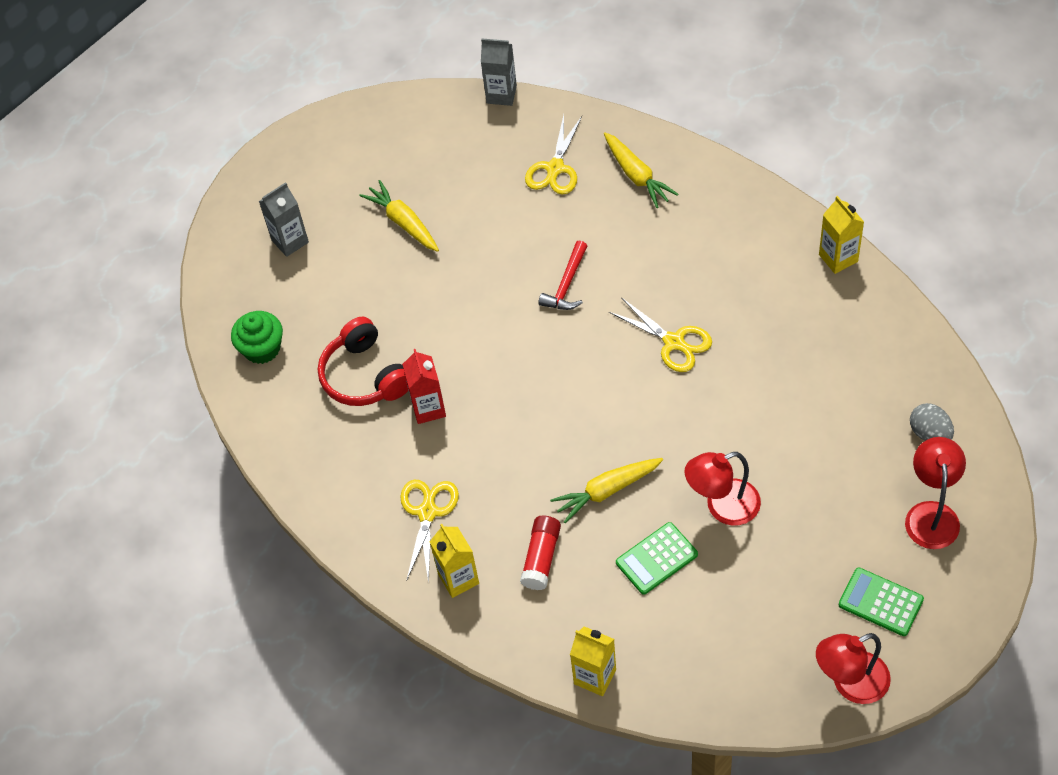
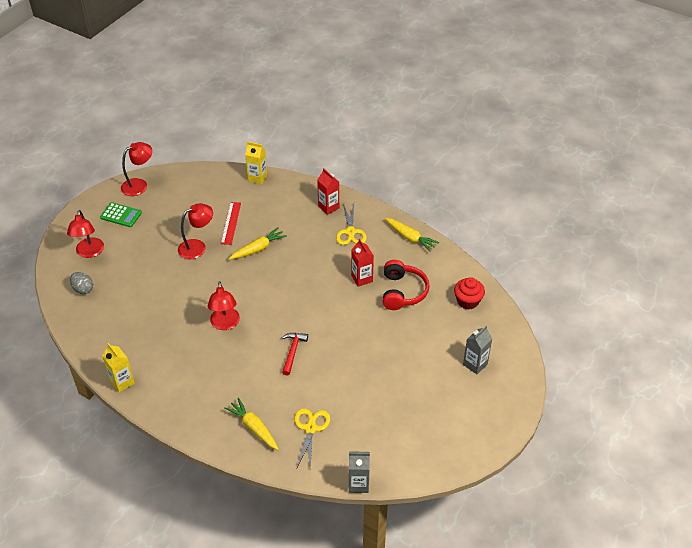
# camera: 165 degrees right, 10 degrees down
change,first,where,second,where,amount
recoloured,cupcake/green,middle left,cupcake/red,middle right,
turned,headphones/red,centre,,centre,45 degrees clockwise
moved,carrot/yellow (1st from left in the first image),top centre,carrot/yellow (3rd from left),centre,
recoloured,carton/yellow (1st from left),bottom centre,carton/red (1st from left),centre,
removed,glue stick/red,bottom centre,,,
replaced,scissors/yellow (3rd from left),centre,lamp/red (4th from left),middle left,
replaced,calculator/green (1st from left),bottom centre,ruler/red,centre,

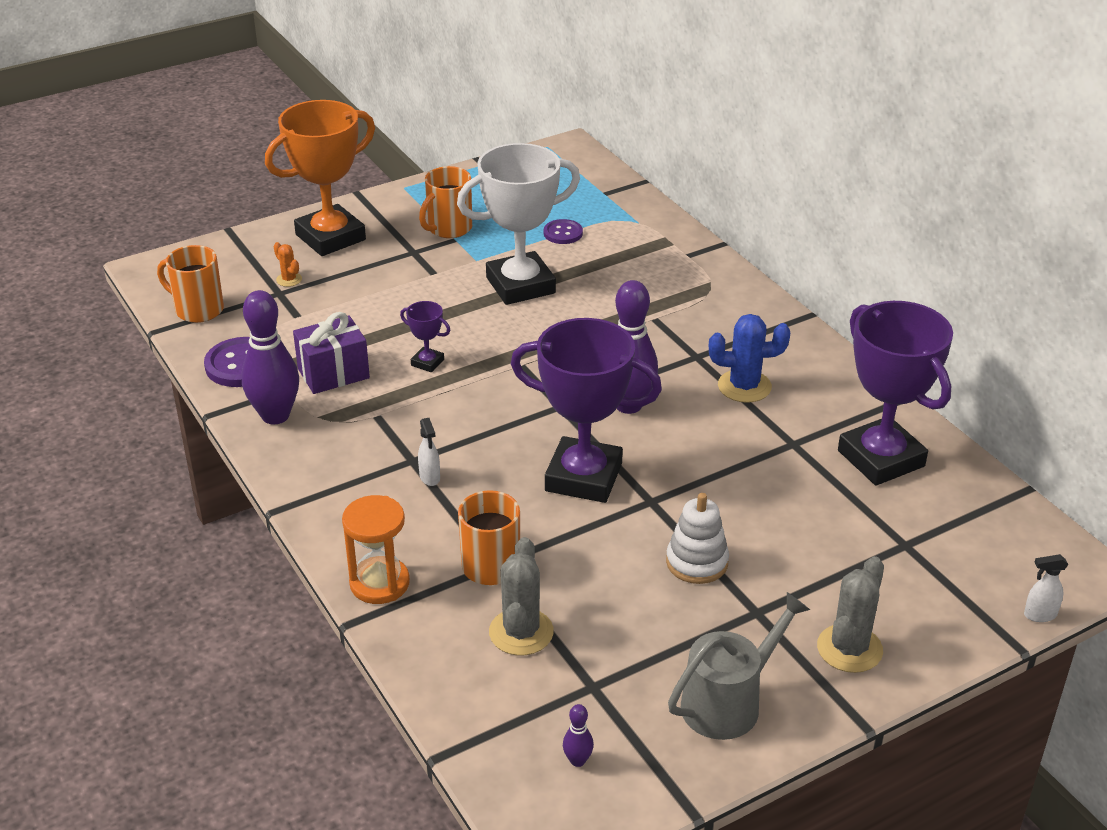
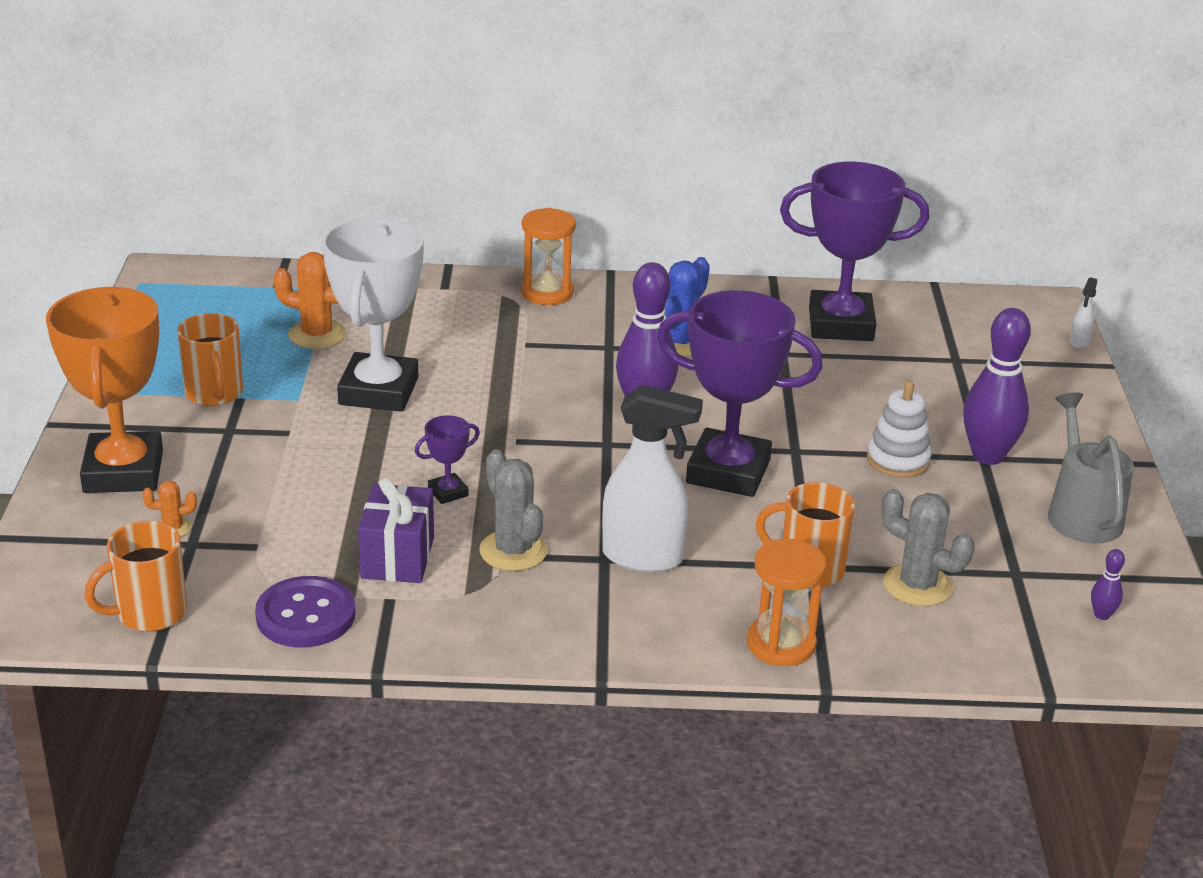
# camera: 60 degrees left, 5 degrees down
change,first,where,second,where,amount
moved,bowling pin/purple (1st from left in the first image),middle left,bowling pin/purple (2nd from left),middle right,
resized,spray bottle/white (1st from left),centre,,centre,x2.27
turned,trophy/purple (2nd from left),centre,,centre,60 degrees clockwise
replaced,button/purple (2nd from left),top centre,cactus/orange (2nd from left),middle left,
moved,cactus/grey (2nd from left in the first image),bottom right,cactus/grey (1st from left),centre,
added,,,hourglass/orange (1st from left),top centre,

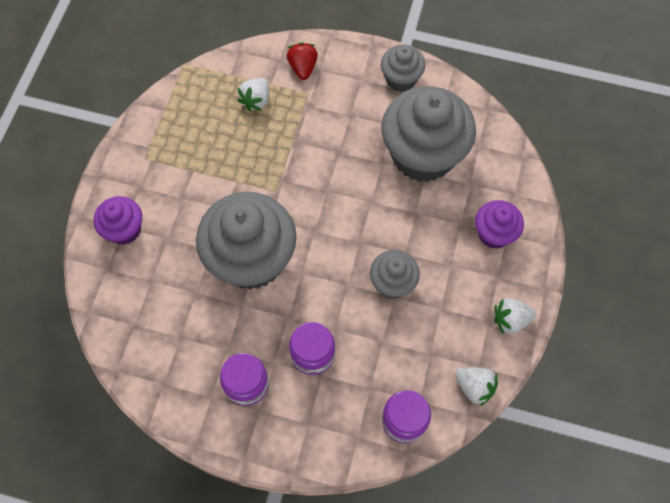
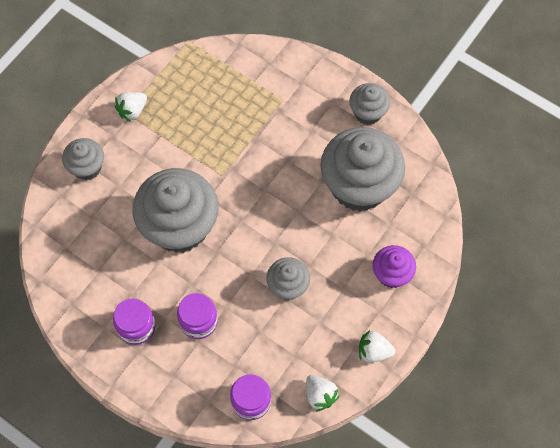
# camera: 20 degrees right, 0 degrees up
change,first,where,second,where,amount
recoloured,cupcake/purple (1st from left),middle left,cupcake/grey (1st from left),middle left,
moved,strawberry/white (1st from left),top centre,,top left,
removed,strawberry/red,top centre,,,

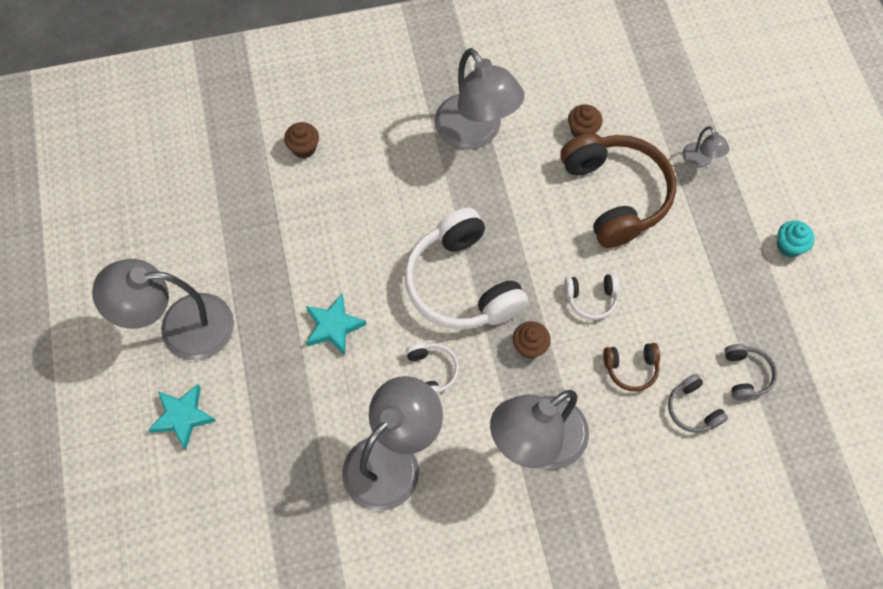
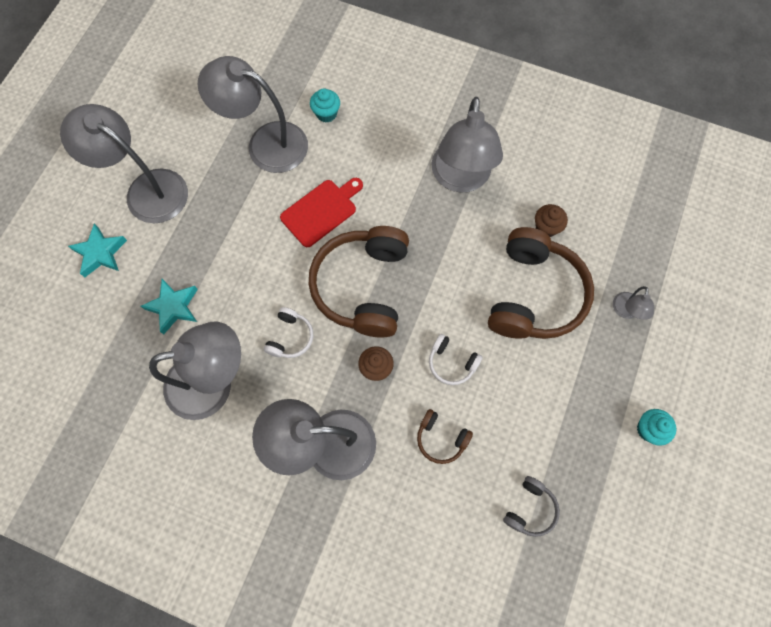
# camera: 35 degrees right, 5 degrees up
change,first,where,second,where,amount
recoloured,cupcake/brown (1st from left),top centre,cupcake/turquoise (1st from left),top centre,
moved,star/turquoise (2nd from left),centre,,middle left,
recoloured,headphones/white (2nd from left),centre,headphones/brown (1st from left),centre,
removed,headphones/grey (1st from left),bottom right,,,
added,,,lamp/grey (3rd from left),top left,
added,,,cutting board/red,centre,

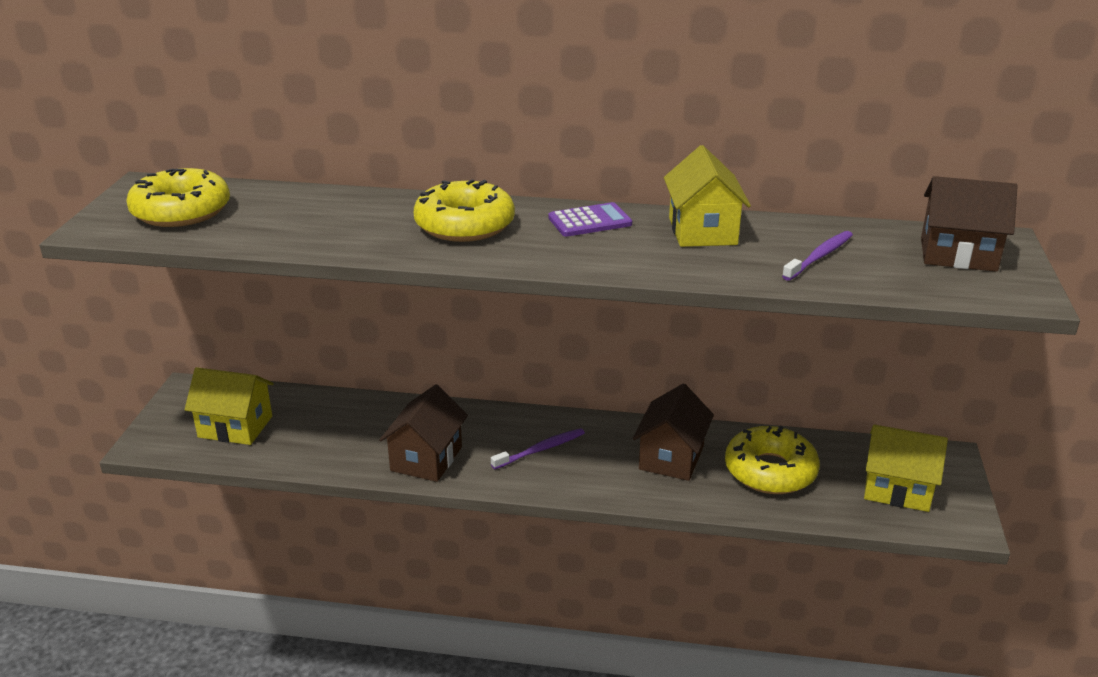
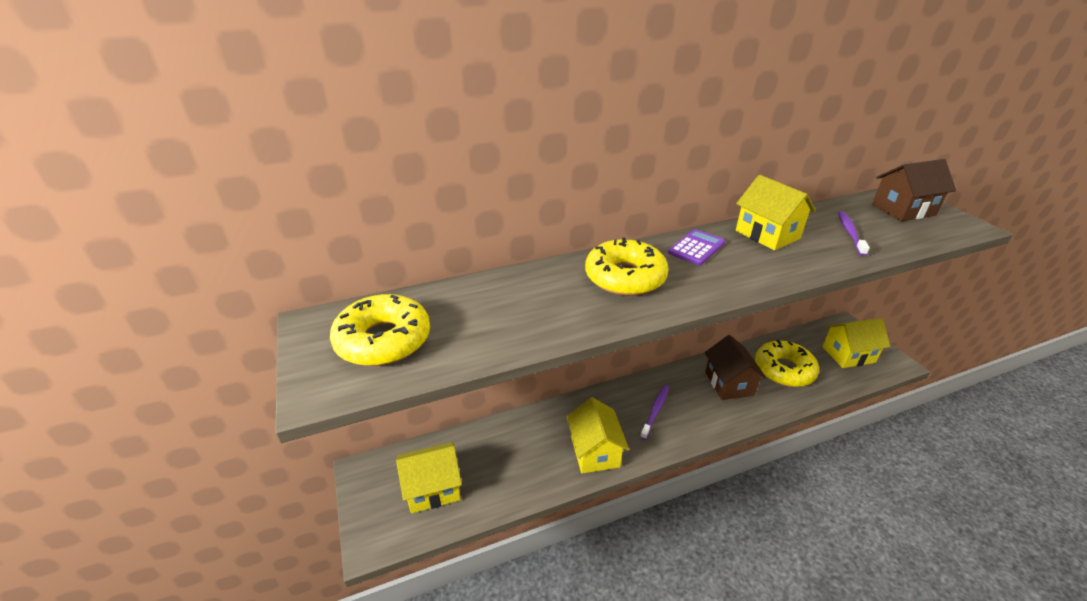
# camera: 30 degrees left, 5 degrees up
change,first,where,second,where,amount
recoloured,house/brown (1st from left),centre,house/yellow (2nd from left),bottom centre,

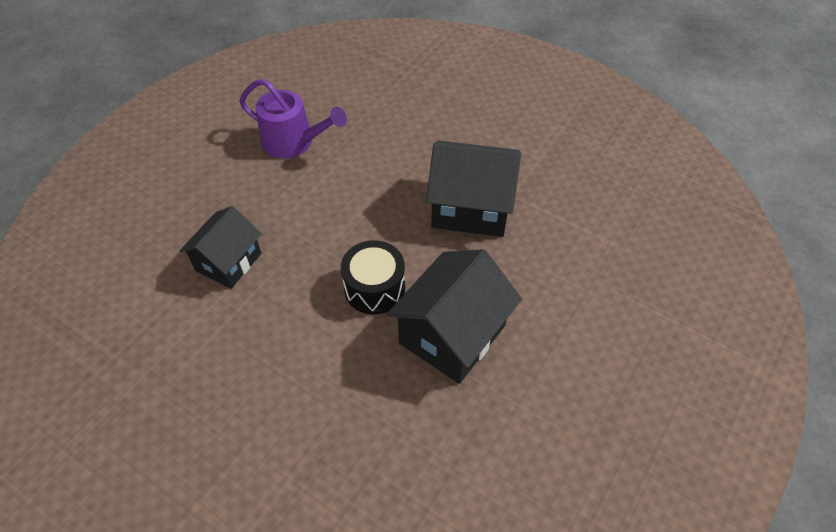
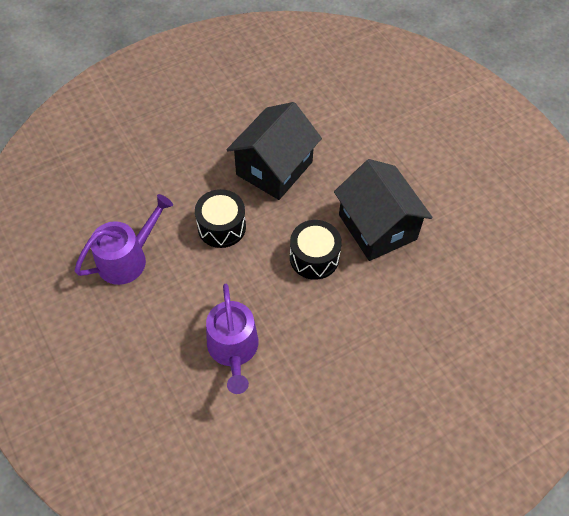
# camera: 65 degrees left, 5 degrees up
change,first,where,second,where,amount
replaced,house/black (1st from left),middle left,watering can/purple (2nd from left),centre,
added,,,drum/black (1st from left),centre,

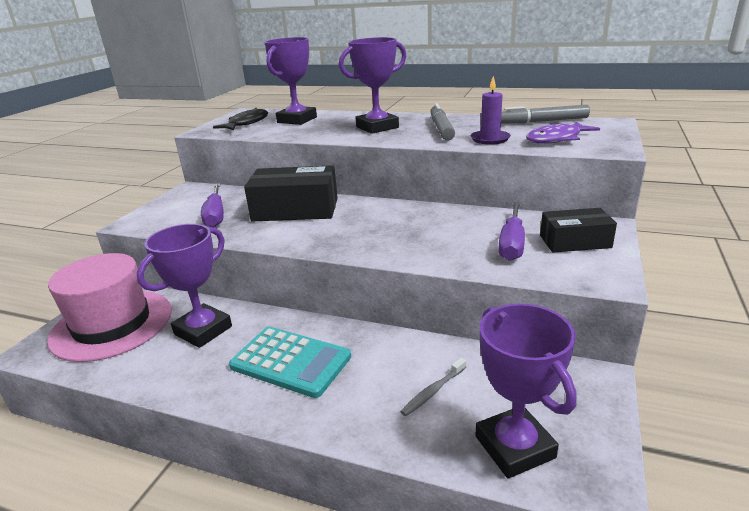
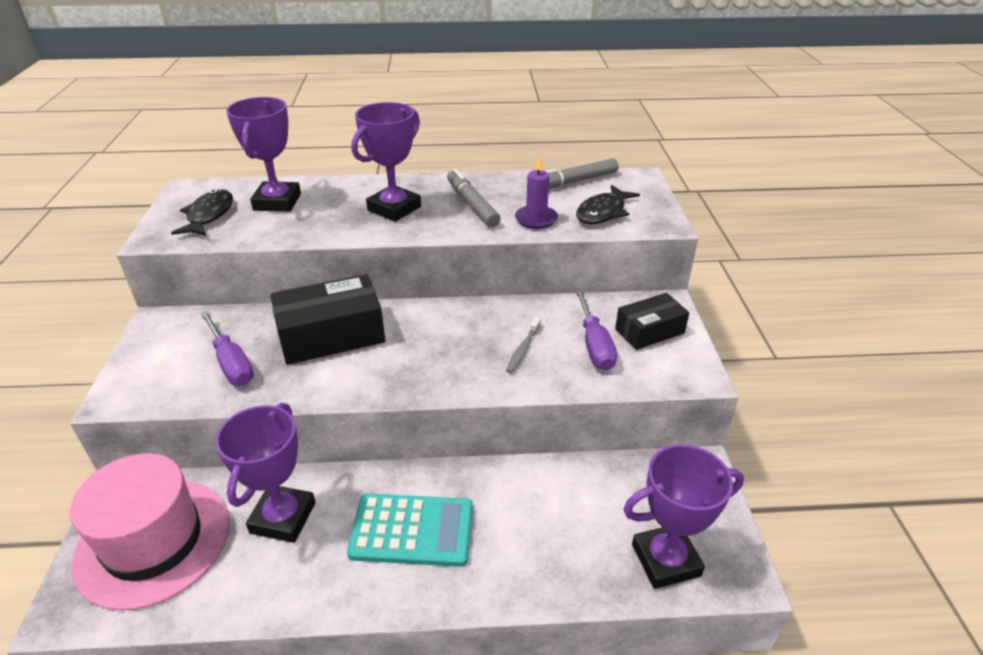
# camera: 25 degrees left, 10 degrees up
change,first,where,second,where,amount
moved,toothbrush/grey,bottom centre,,centre,
turned,trophy/purple (4th from left),bottom right,,bottom right,60 degrees counterclockwise
recoloured,fish/purple,top right,fish/black (2nd from left),top centre,

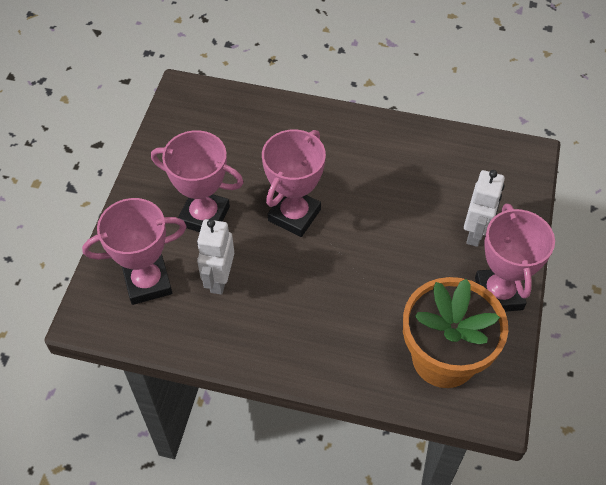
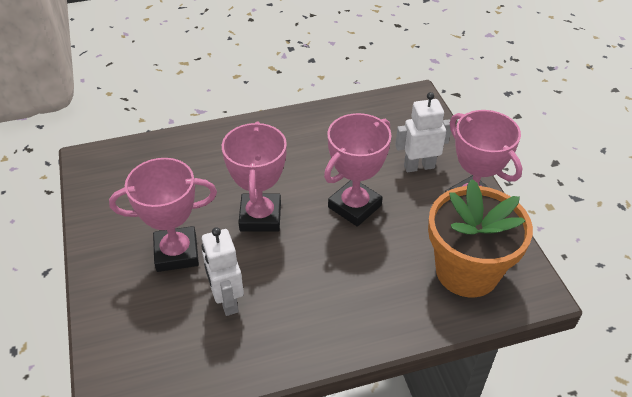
# camera: 30 degrees left, 10 degrees down
change,first,where,second,where,amount
moved,trophy/pink (1st from left in the first image),middle left,trophy/pink (3rd from left),centre,
turned,robot/white (2nd from left),middle right,,top right,90 degrees counterclockwise

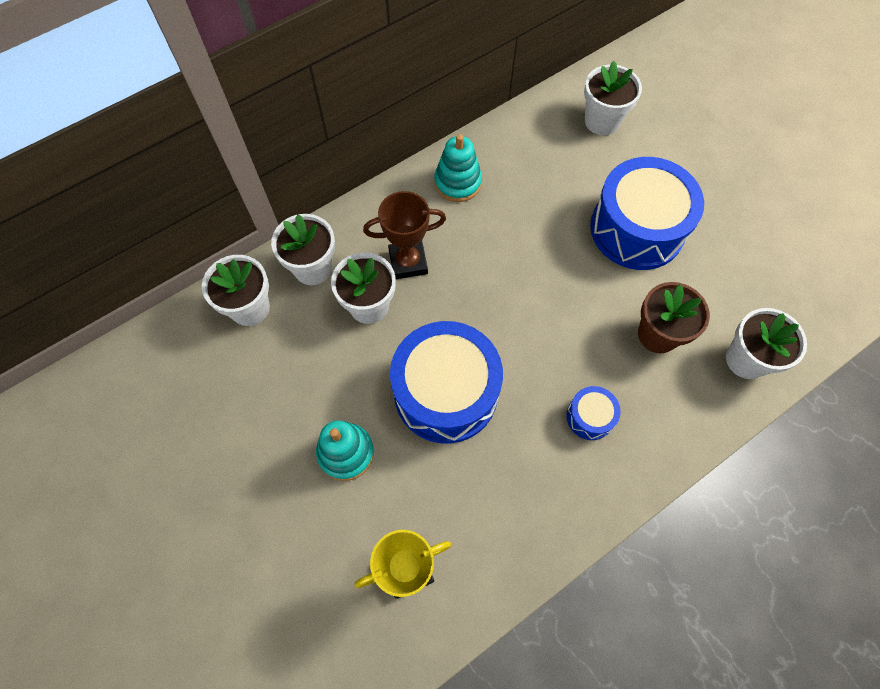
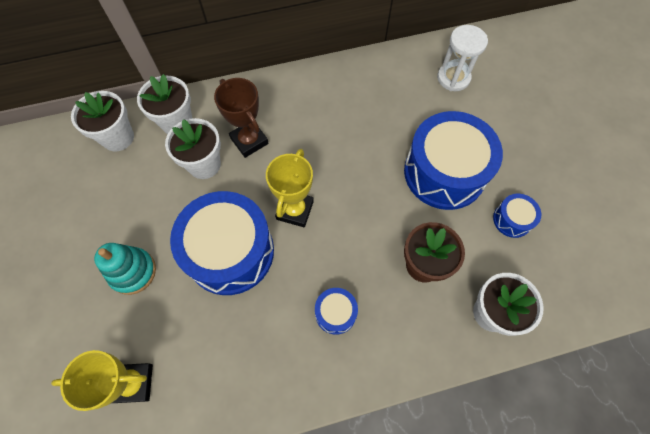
# camera: 20 degrees right, 0 degrees up
change,first,where,second,where,amount
turned,trophy/brown,centre,,top centre,45 degrees clockwise
removed,stacking toy/turquoise (2nd from left),top centre,,,
replaced,flower pot/white (4th from left),top right,hourglass/white,top right,
added,,,trophy/yellow (2nd from left),centre,
added,,,drum/blue (4th from left),middle right,

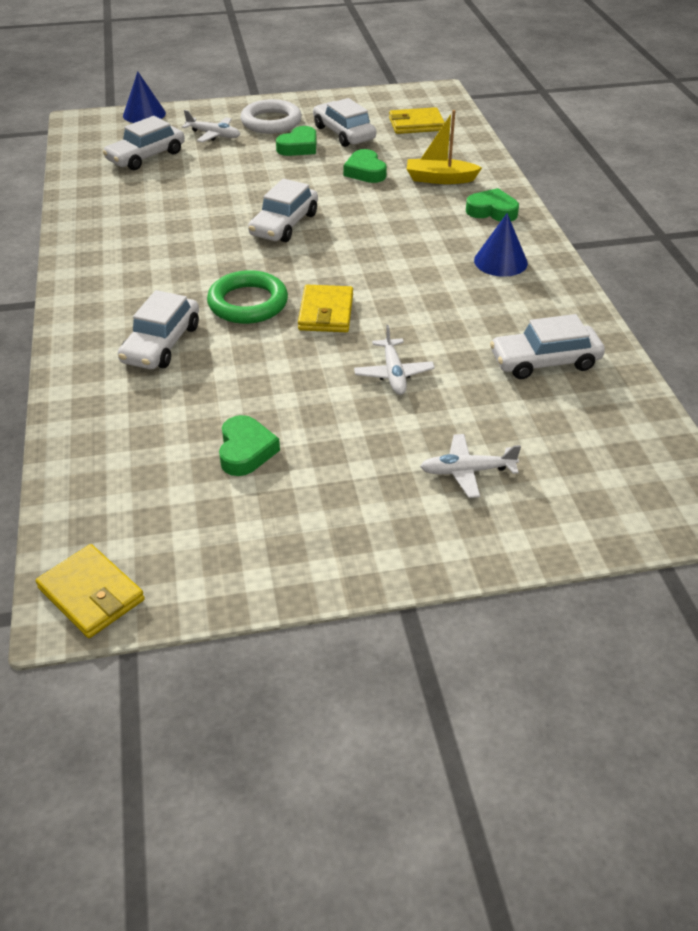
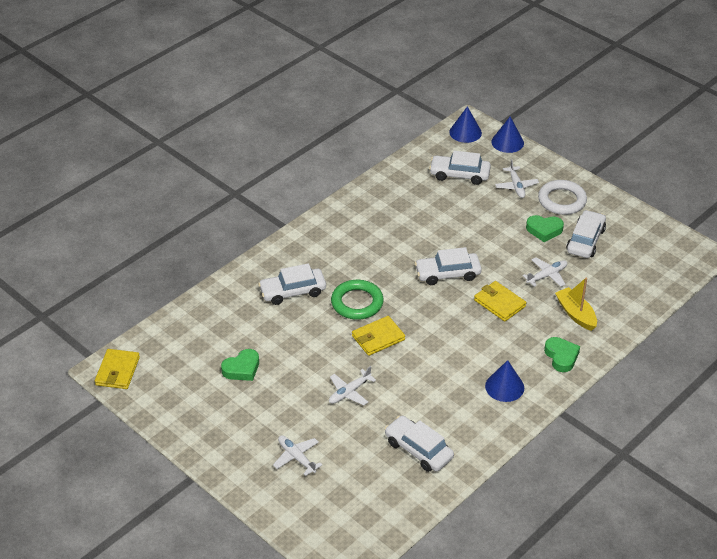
# camera: 55 degrees right, 0 degrees up
change,first,where,second,where,amount
replaced,heart/green (3rd from left),top centre,plane/white (4th from left),middle right,
moved,wallet/yellow (3rd from left),top centre,,middle right,
added,,,cone/blue (1st from left),top centre,

